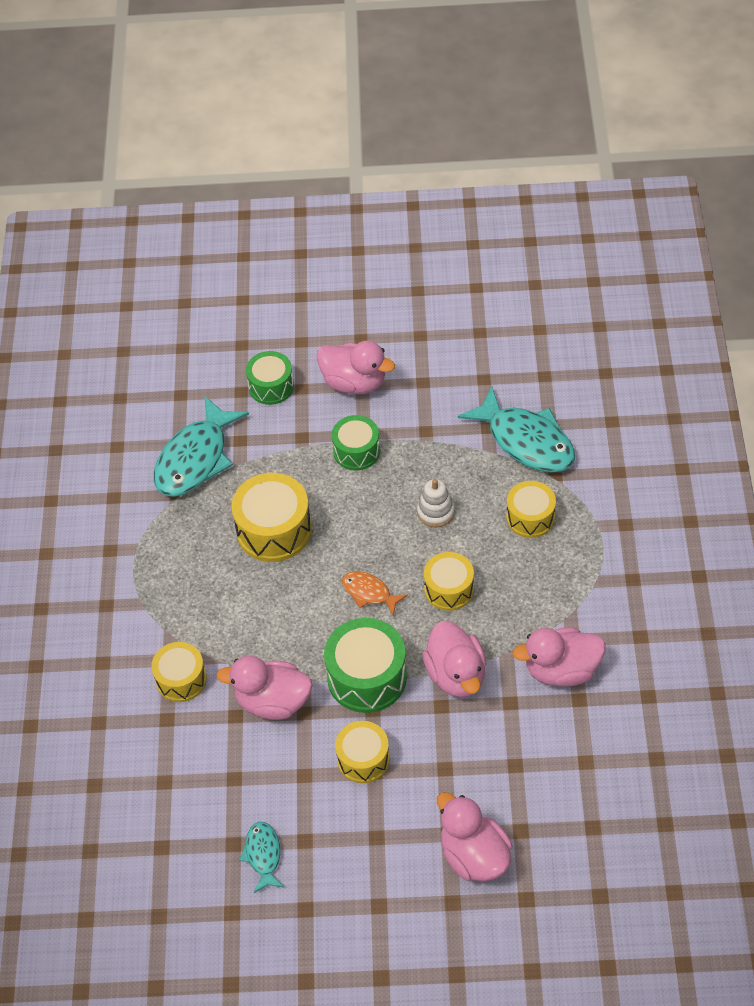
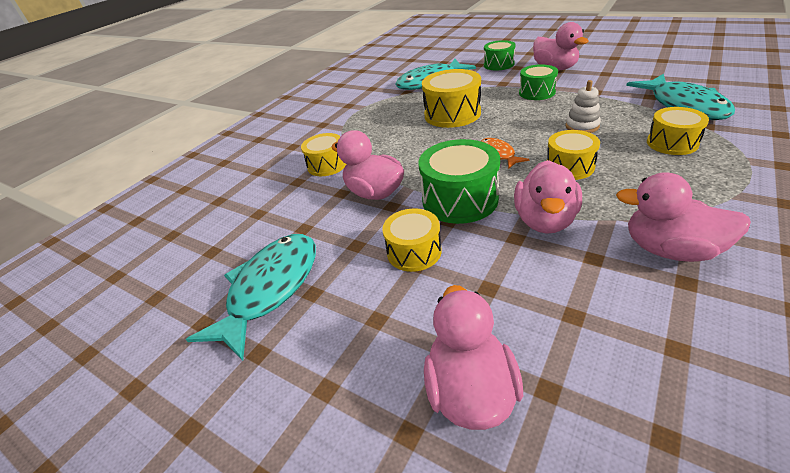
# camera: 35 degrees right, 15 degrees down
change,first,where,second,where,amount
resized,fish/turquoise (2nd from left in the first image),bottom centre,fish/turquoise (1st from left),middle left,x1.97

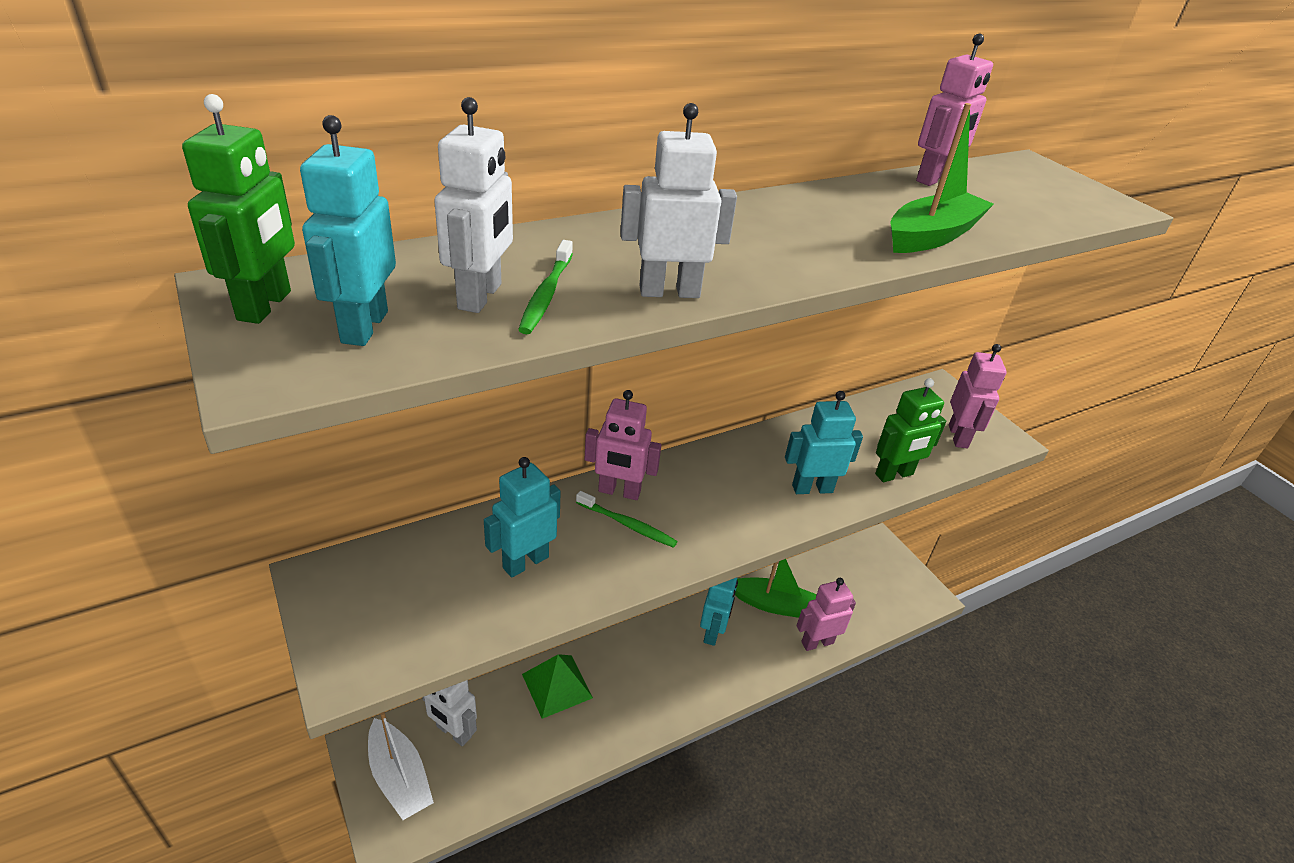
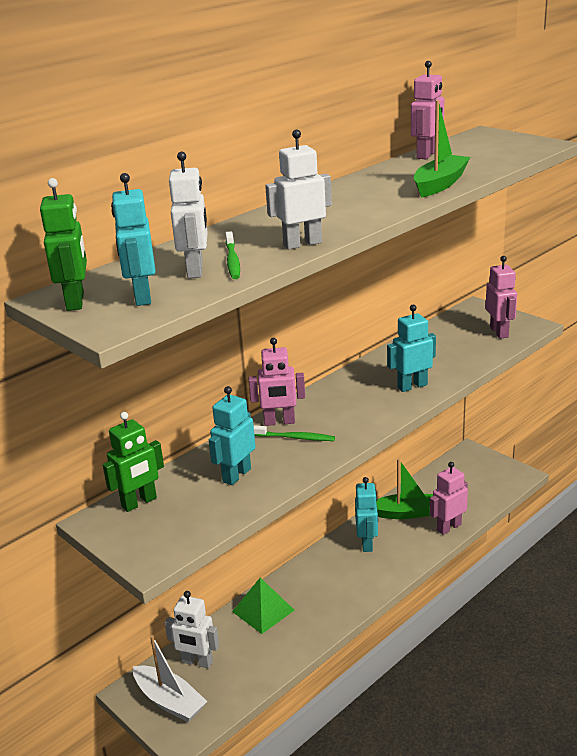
# camera: 10 degrees left, 10 degrees down
change,first,where,second,where,amount
moved,robot/green (2nd from left),middle right,,middle left,

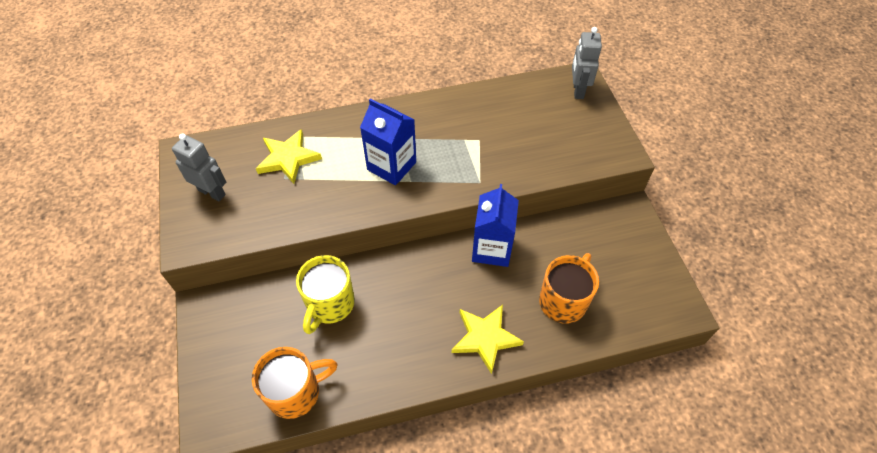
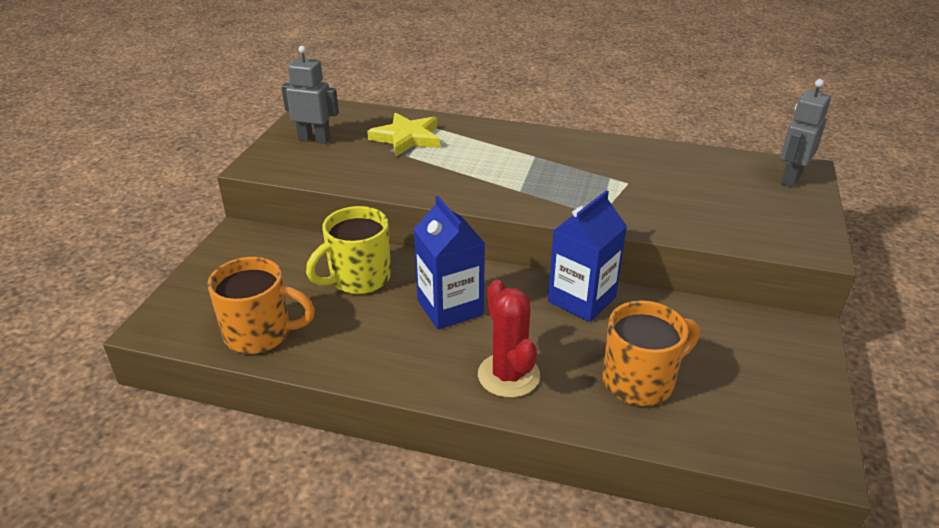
# camera: 30 degrees right, 20 degrees down
change,first,where,second,where,amount
turned,robot/grey (1st from left),middle left,,top left,45 degrees counterclockwise
moved,carton/blue (1st from left),top centre,,centre,
replaced,star/yellow (2nd from left),bottom centre,cactus/red,centre,

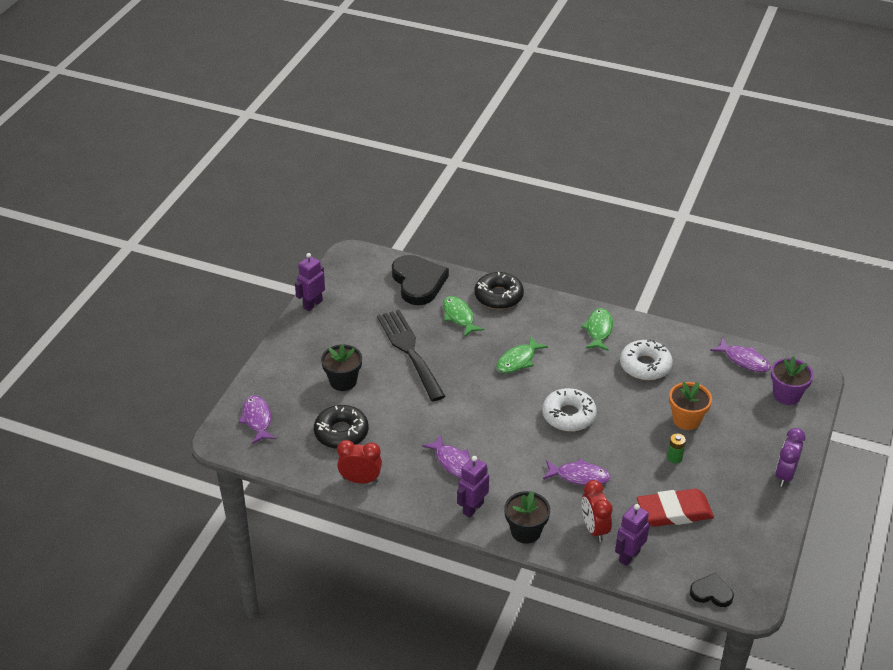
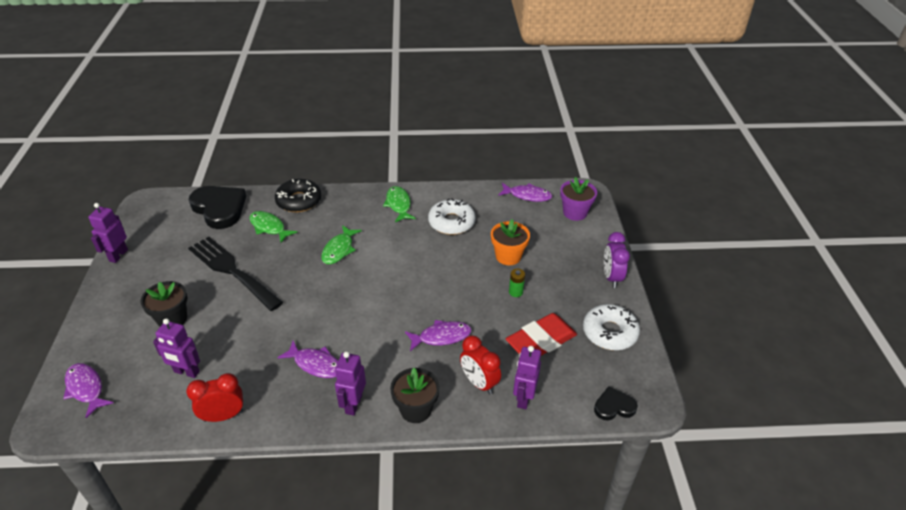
# camera: 25 degrees left, 0 degrees up
change,first,where,second,where,amount
replaced,donut/black (1st from left),centre,robot/purple (2nd from left),bottom left,
moved,donut/white (1st from left in the first image),centre,donut/white (2nd from left),middle right,

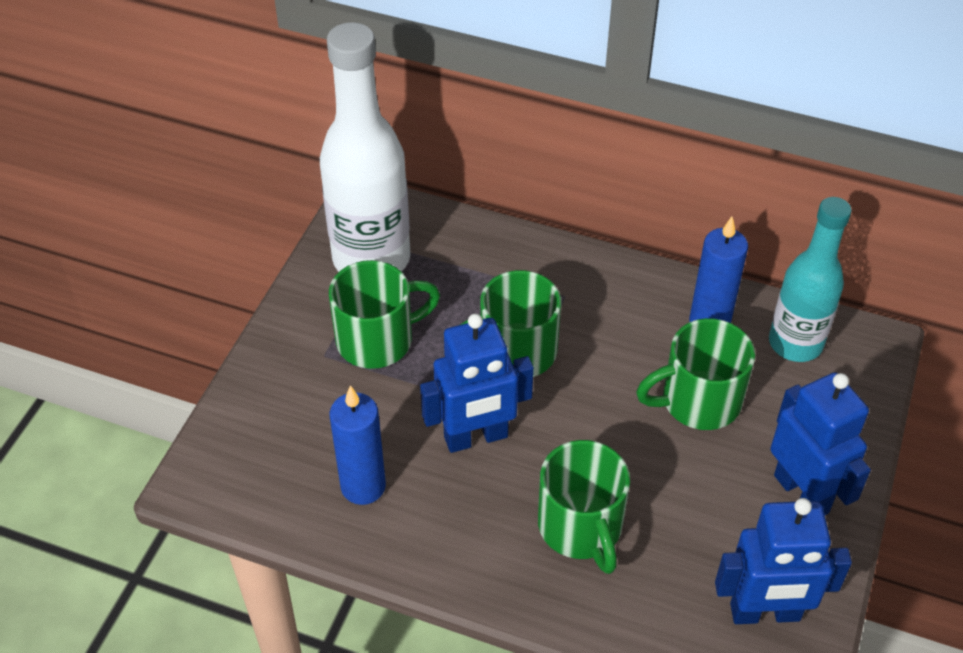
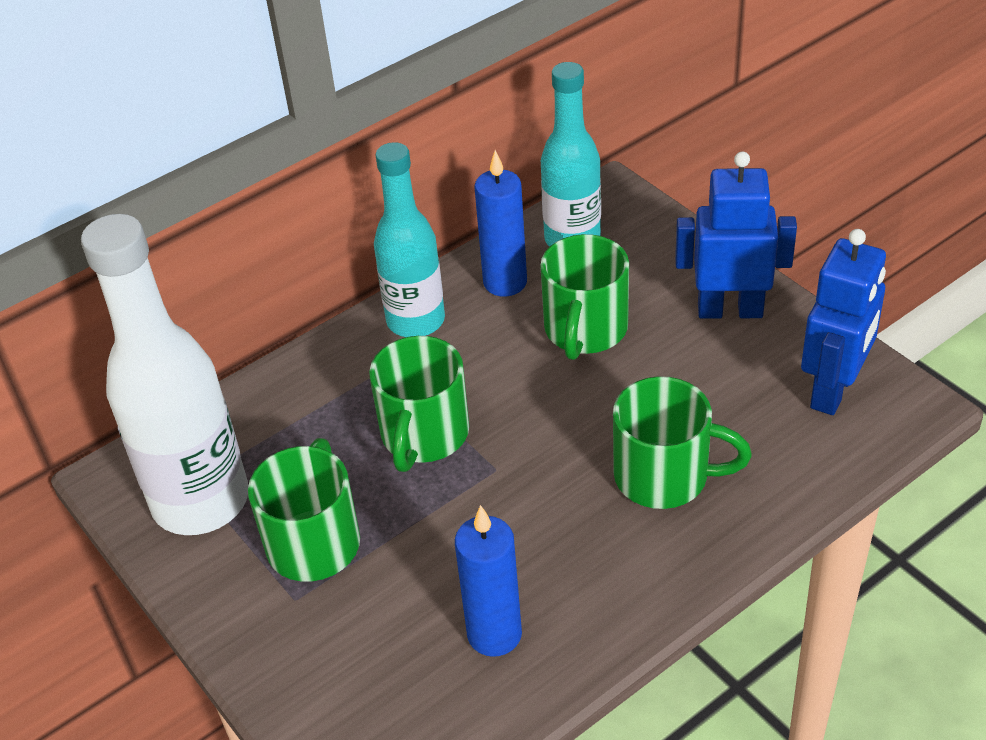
# camera: 55 degrees left, 5 degrees down
change,first,where,second,where,amount
removed,robot/blue (1st from left),centre,,,
added,,,bottle/turquoise (1st from left),top centre,

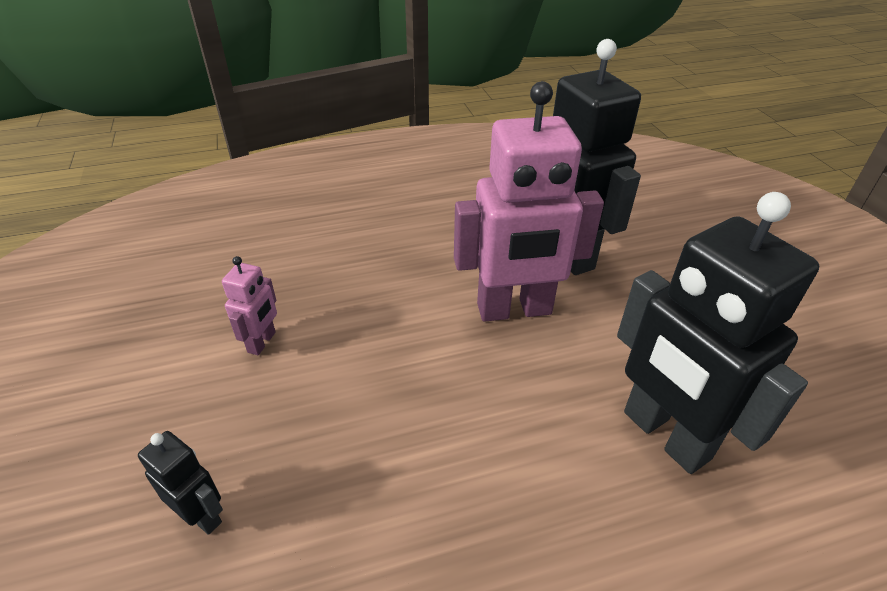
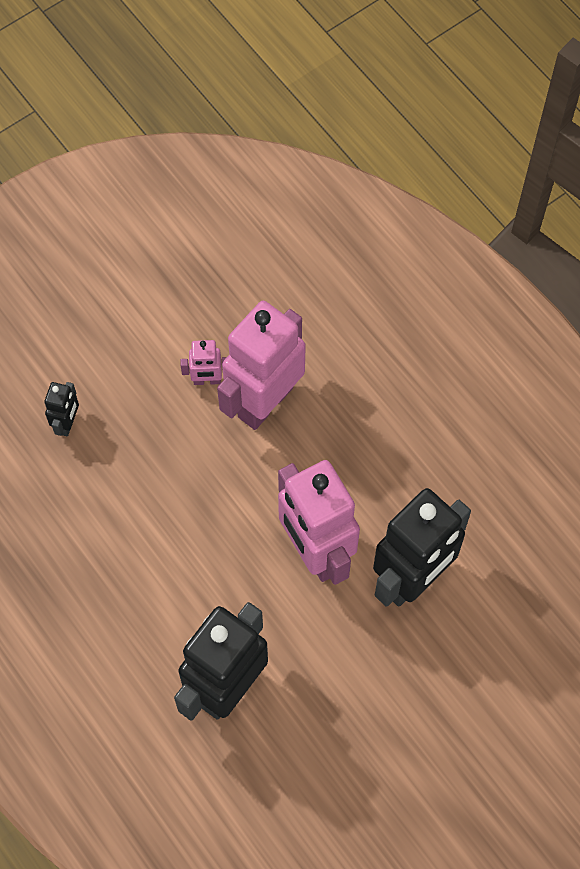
# camera: 70 degrees right, 25 degrees up
change,first,where,second,where,amount
added,,,robot/pink (2nd from left),centre,

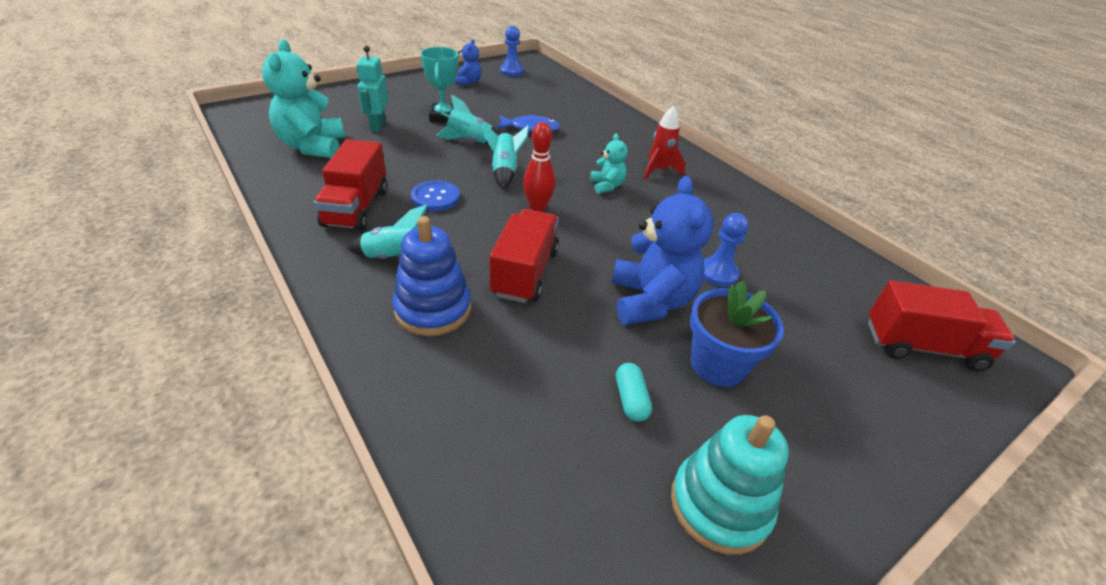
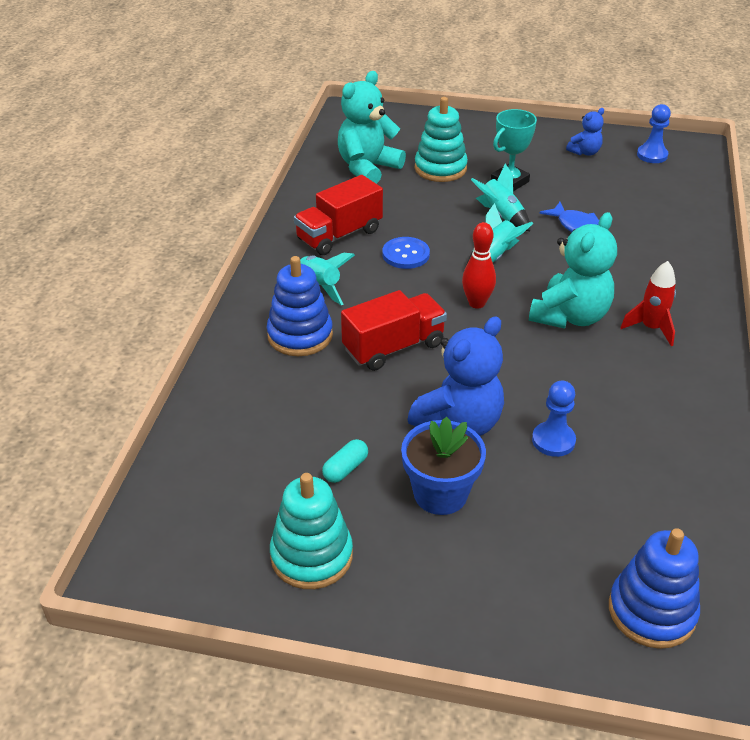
# camera: 50 degrees right, 0 degrees up
change,first,where,second,where,amount
replaced,robot/turquoise,top centre,stacking toy/turquoise (2nd from left),top centre,
resized,teddy bear/turquoise (2nd from left),top centre,,middle right,x1.93
replaced,truck/red (3rd from left),middle right,stacking toy/blue (2nd from left),bottom right,

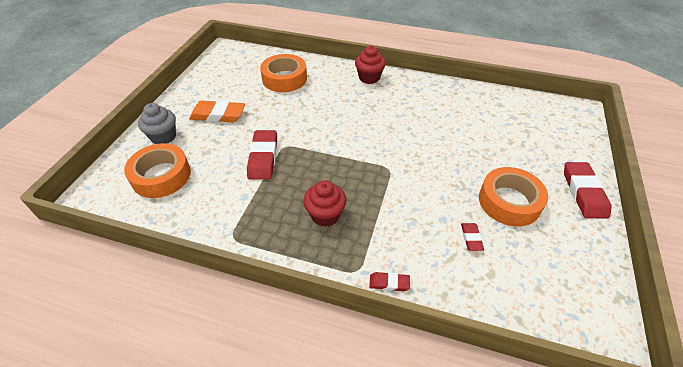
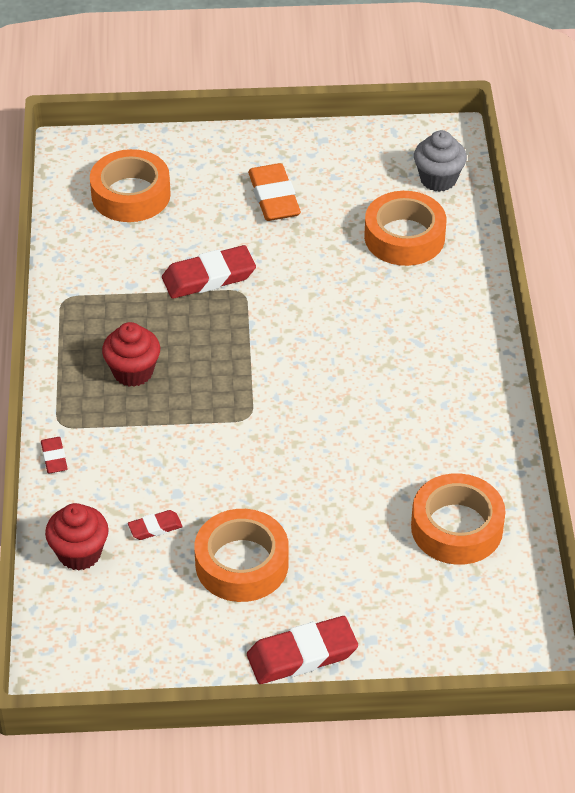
# camera: 70 degrees right, 0 degrees up
change,first,where,second,where,amount
moved,cupcake/grey,middle left,,top right,
moved,cupcake/red (2nd from left in the first image),top centre,cupcake/red (1st from left),bottom left,
added,,,tape/orange (4th from left),middle right,

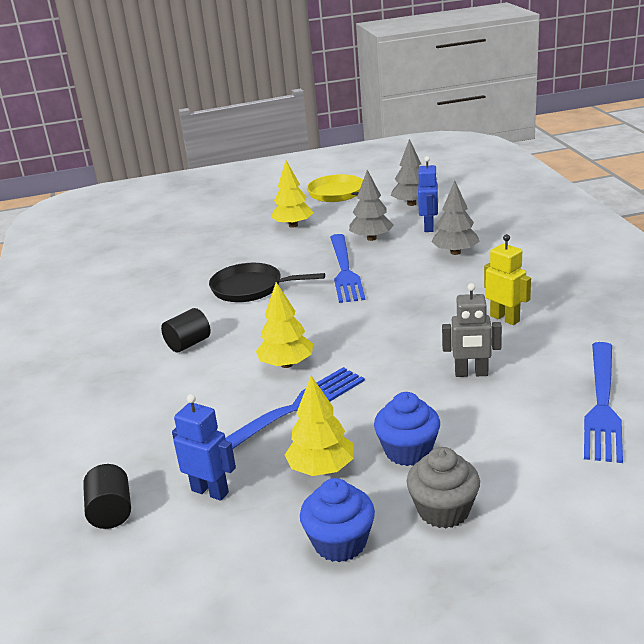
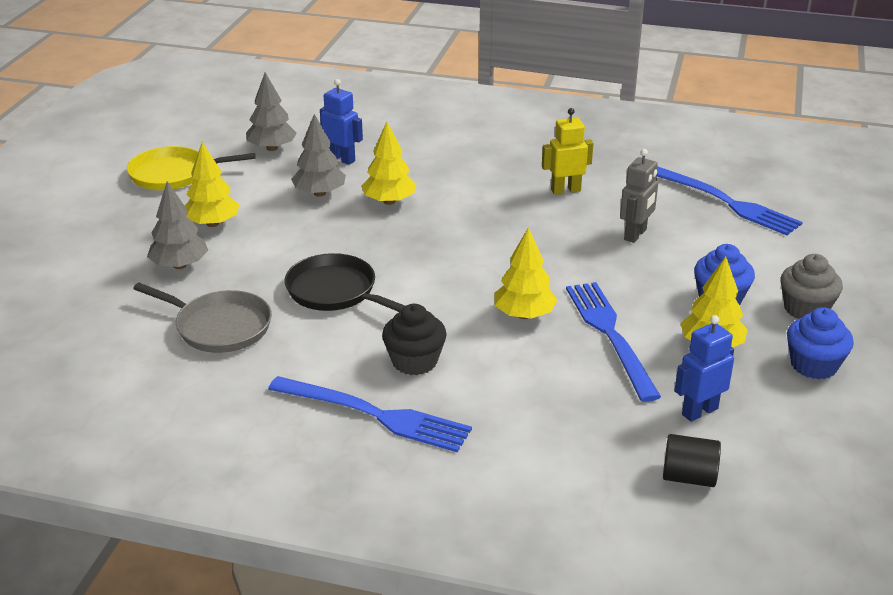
# camera: 65 degrees left, 5 degrees up
change,first,where,second,where,amount
replaced,cylinder/black (2nd from left),middle left,cupcake/black,centre,
turned,pan/black,centre,,centre,90 degrees clockwise
moved,fork/blue (2nd from left in the first image),centre,fork/blue (1st from left),bottom centre,
moved,tree/grey (3rd from left in the first image),middle right,tree/grey (1st from left),middle left,
added,,,pan/grey,middle left,
added,,,tree/yellow (2nd from left),top centre,

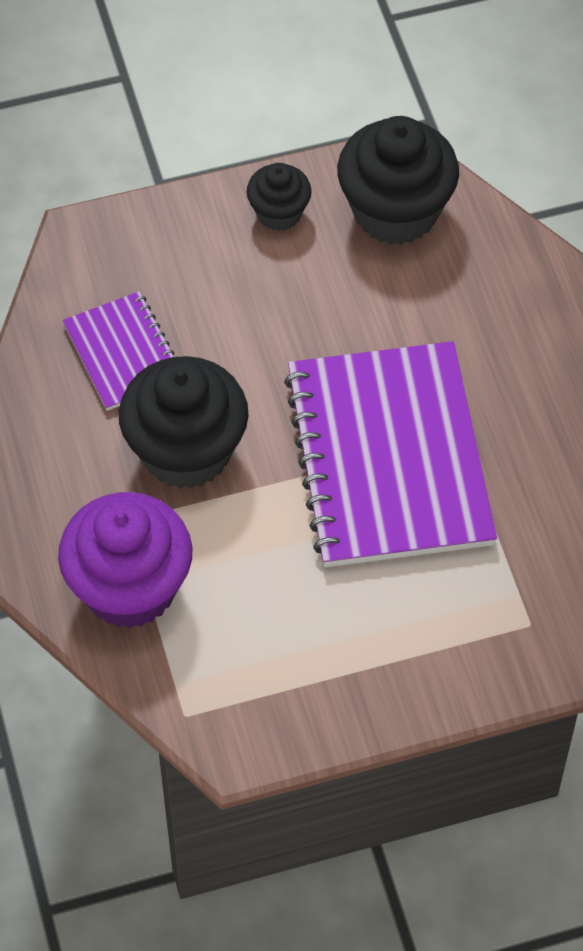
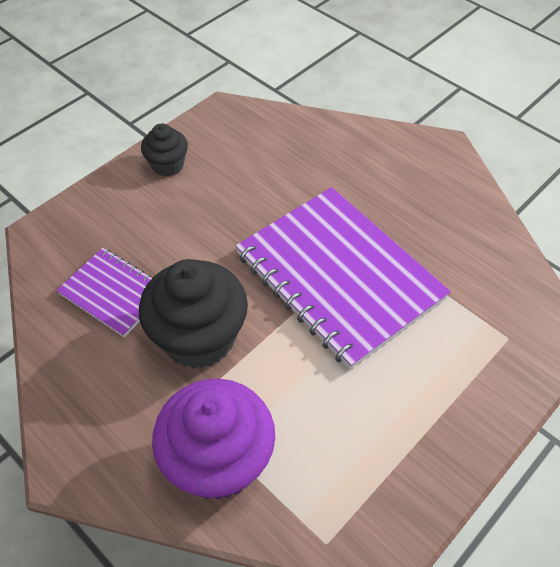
# camera: 30 degrees left, 5 degrees down
change,first,where,second,where,amount
removed,cupcake/black (3rd from left),top right,,,

